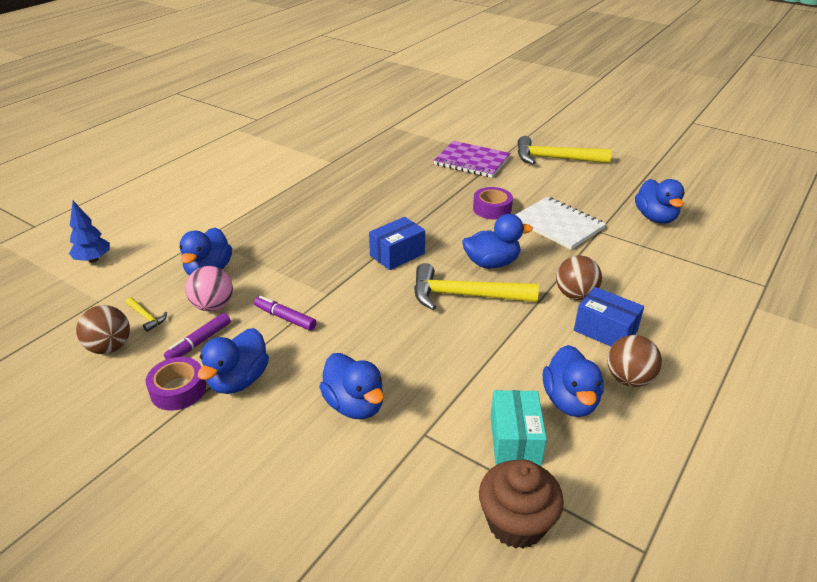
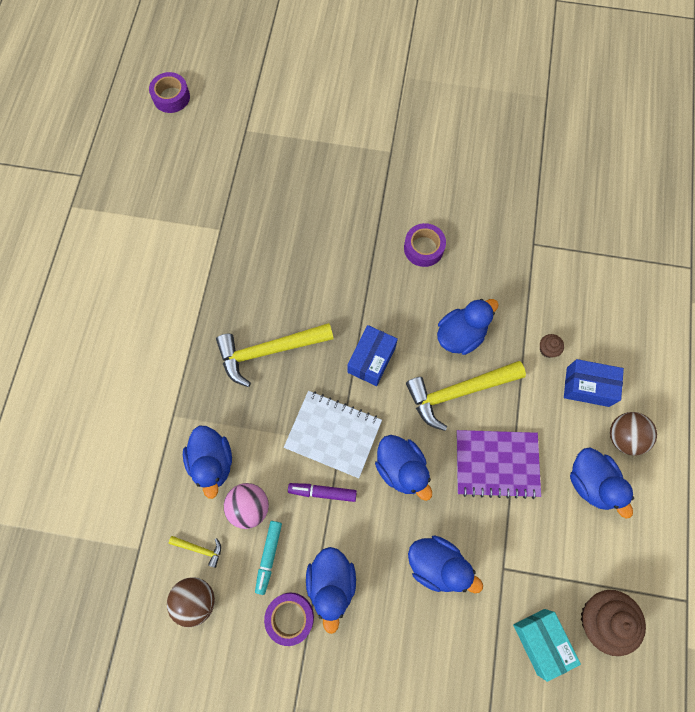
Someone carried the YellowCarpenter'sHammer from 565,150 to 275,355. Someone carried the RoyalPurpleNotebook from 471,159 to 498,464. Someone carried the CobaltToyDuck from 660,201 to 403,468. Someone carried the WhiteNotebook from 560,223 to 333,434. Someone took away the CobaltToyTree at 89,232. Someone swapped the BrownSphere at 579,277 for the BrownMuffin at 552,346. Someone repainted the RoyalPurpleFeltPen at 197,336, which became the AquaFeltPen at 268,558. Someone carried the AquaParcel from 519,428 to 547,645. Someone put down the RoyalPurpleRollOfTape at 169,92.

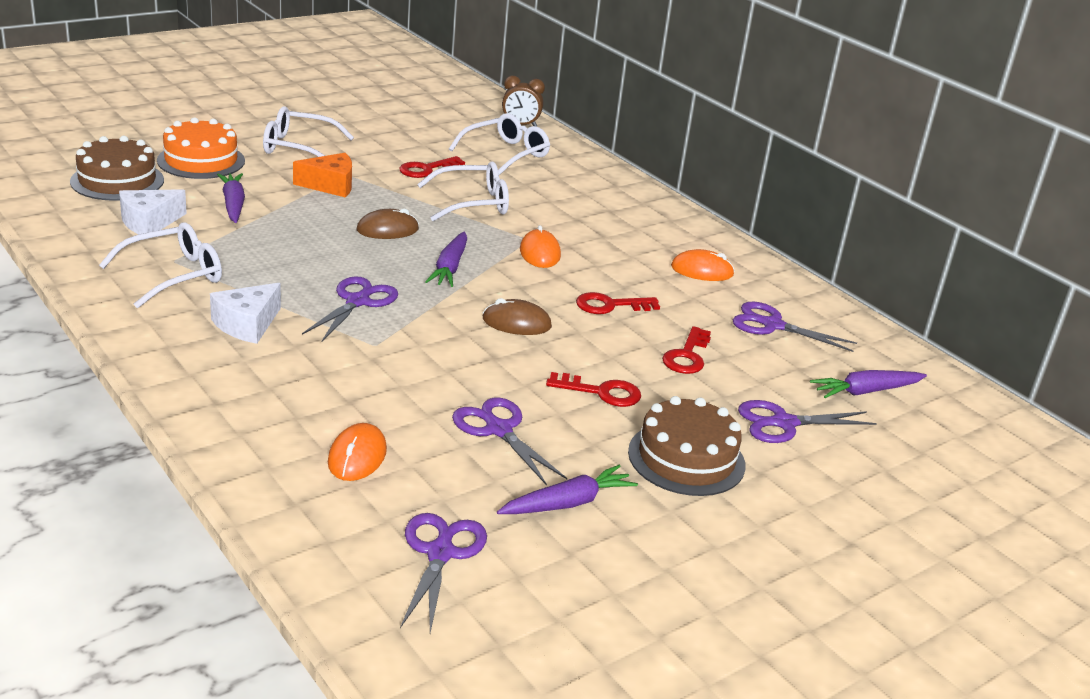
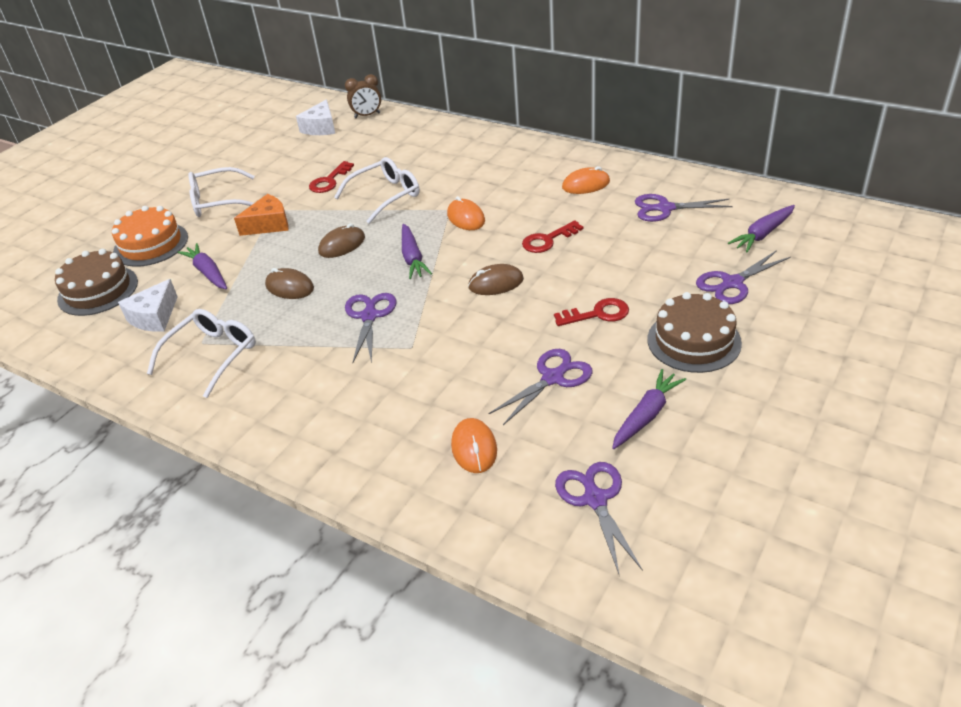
Someone took away the WhiteSpectacles at 499,144. Someone carried the WhiteCheese from 245,313 to 315,117. Someone took away the ScarletLatchkey at 686,350. Someone rotated the RoyalPurplePairOfScissors at 509,441 by 105 degrees clockwise. Someone put down the BrownPcMouse at 289,283.

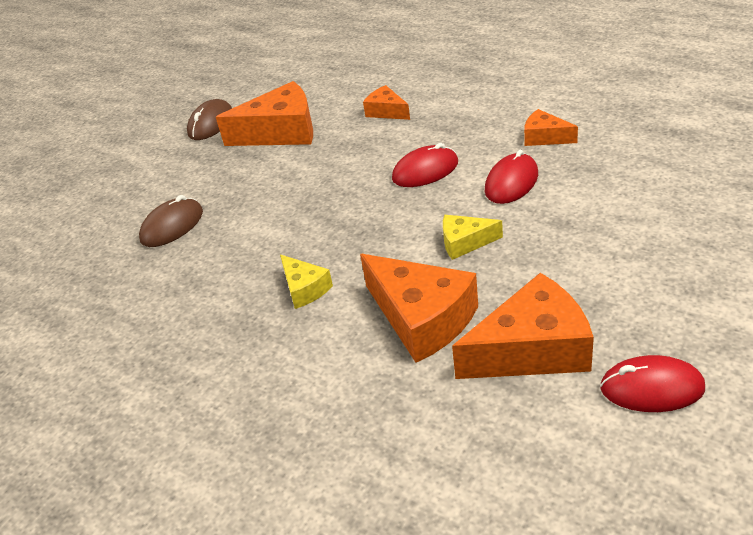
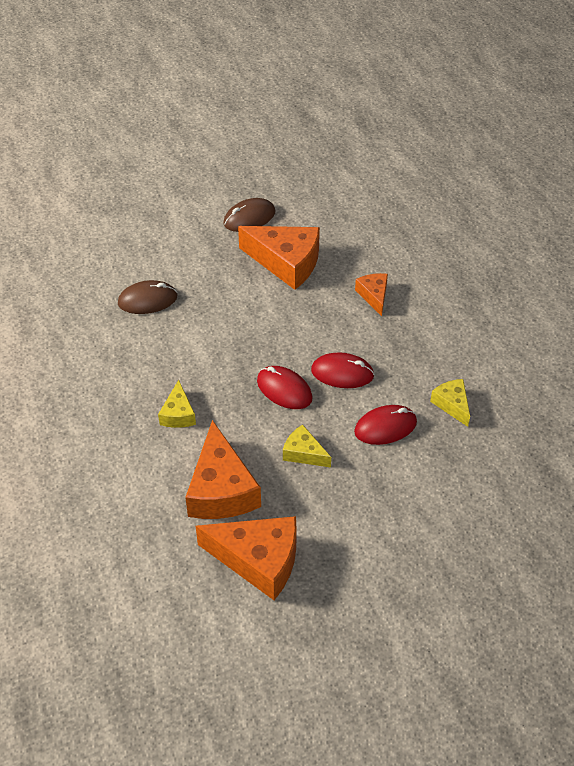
Someone repainted the OrangeColouredCheese at 551,127, which became the YellowCheese at 450,403. Someone carried the ScarletPcMouse from 652,383 to 285,387.

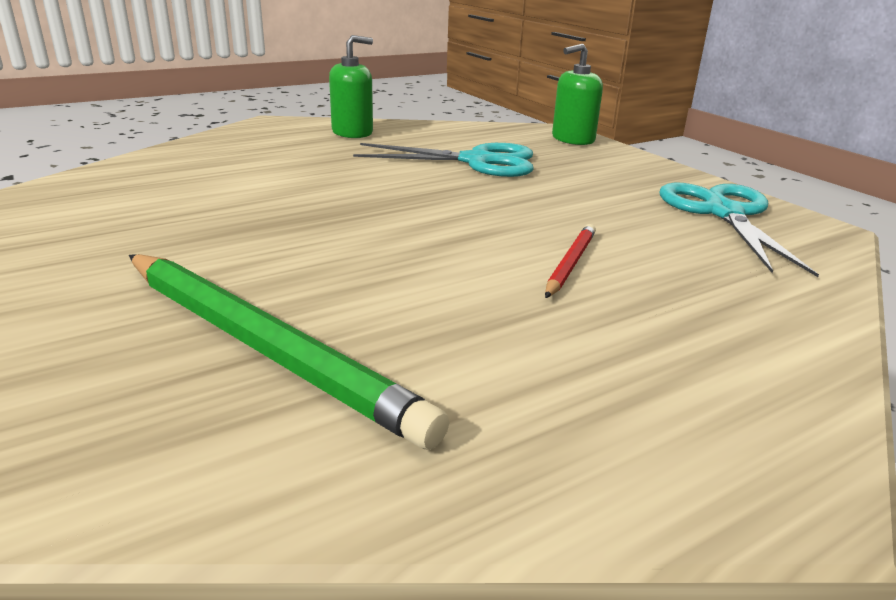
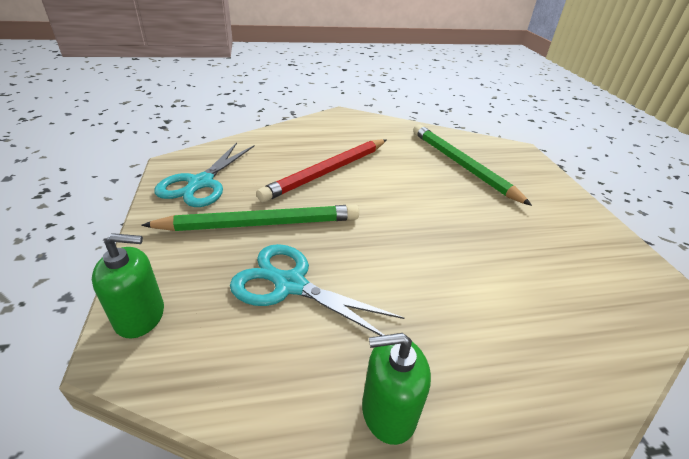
Someone scaled the ScarletWoodenPencil at 570,261 by 2.12. Someone put down the LeafGreenWoodenPencil at 250,218.

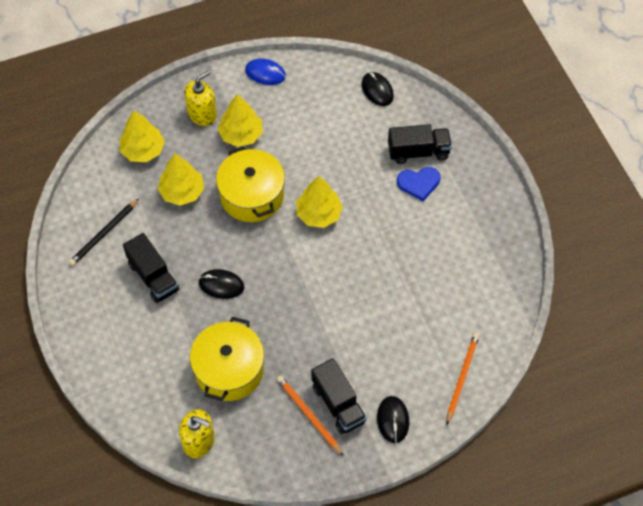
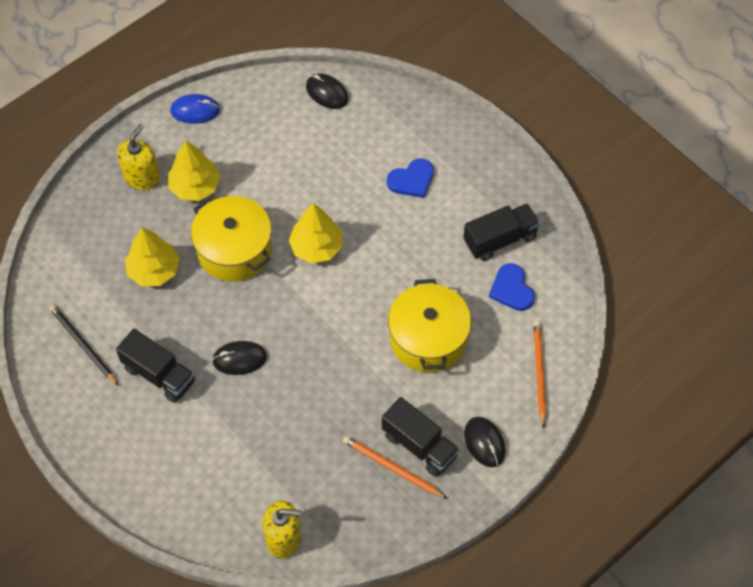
Someone took away the YellowToyTree at 142,136. Someone carried the JetBlackLorry from 420,144 to 501,232. Someone rotated the JetBlackWoodenPencil at 104,232 by 120 degrees clockwise. Someone carried the YellowCookingPot from 227,359 to 429,325. Someone put down the CobaltHeart at 512,287.

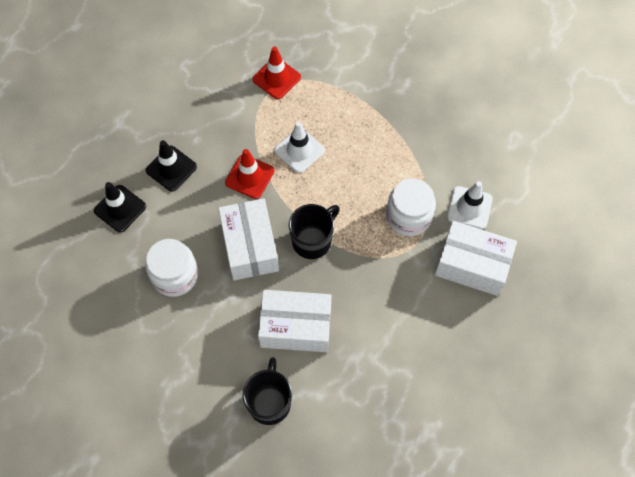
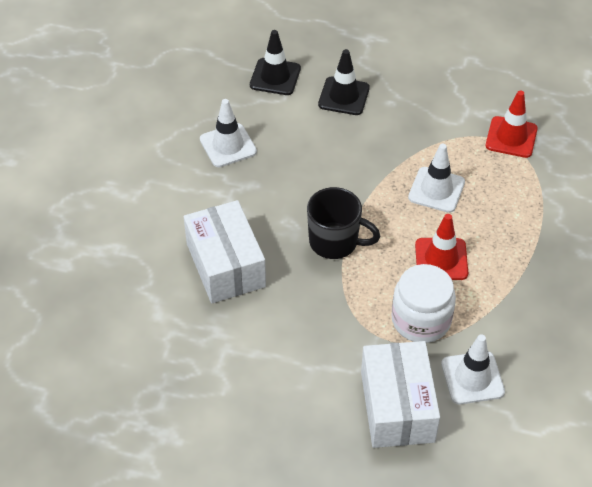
Someone carried the ScarletTrafficCone from 249,174 to 441,247. Someone took away the WhiteParcel at 248,239. Someone swapped the WhiteJar at 171,268 for the WhiteTrafficCone at 228,133. Someone took away the JetBlackTeaMug at 267,391.

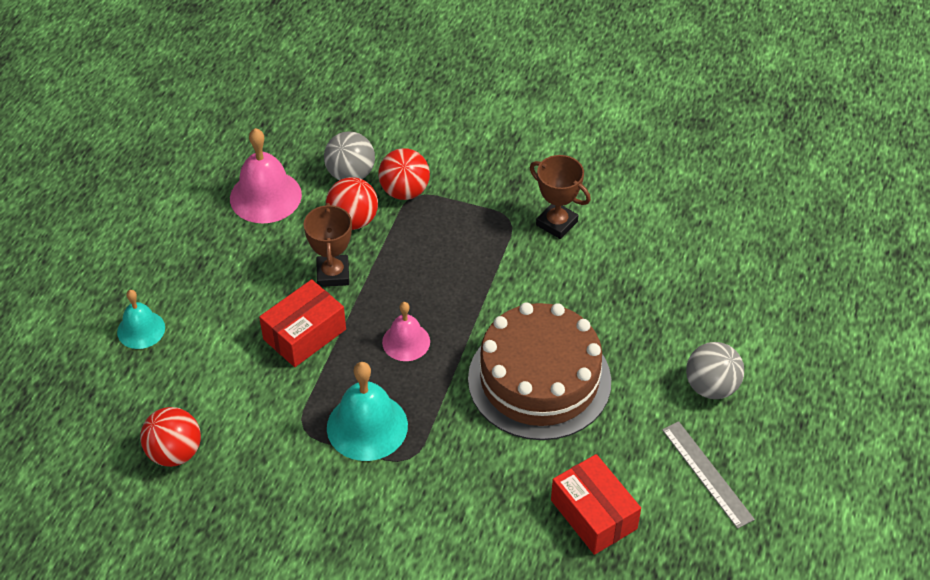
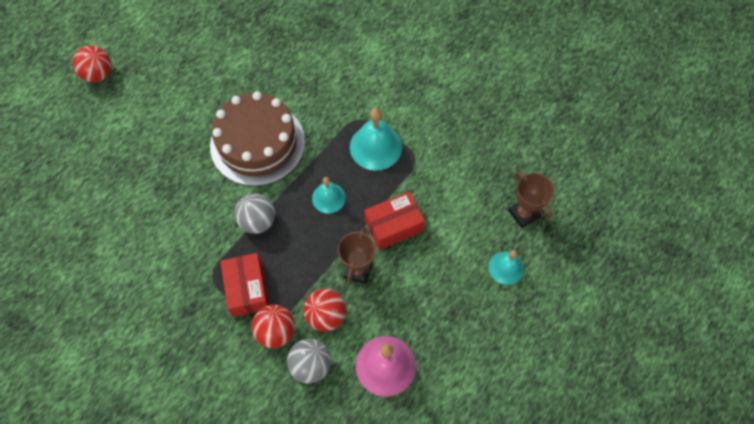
Someone carried the BrownTrophy from 560,197 to 531,200. Someone repainted the RosyHandBell at 406,331, which became the AquaHandBell at 329,195. Someone carried the GreySphere from 715,370 to 254,214. Someone carried the ScarletSphere from 170,437 to 92,64. Someone took away the GreyStraightedge at 708,475. Someone carried the ScarletParcel from 596,504 to 244,285.

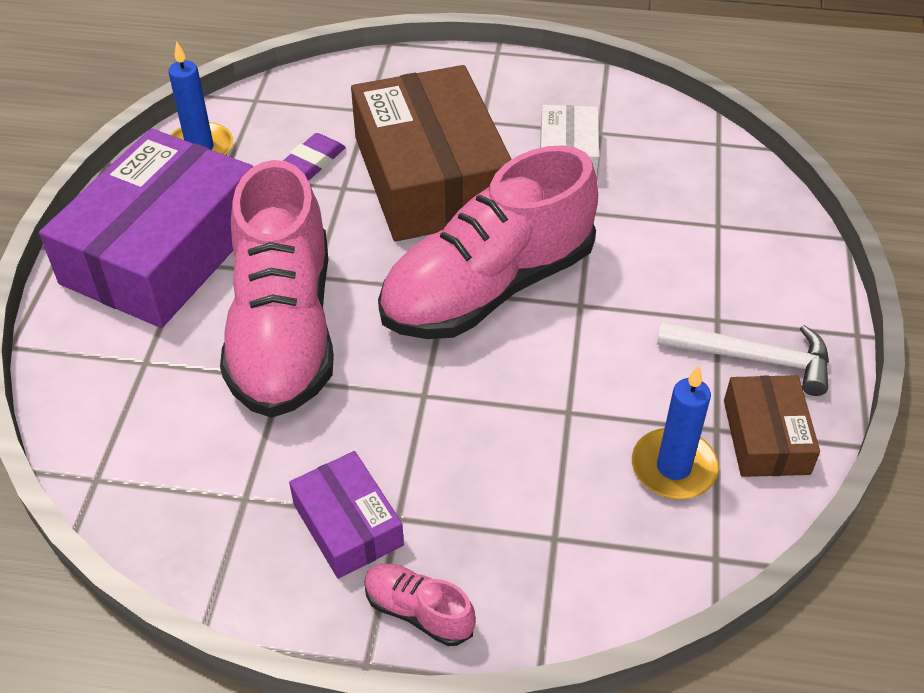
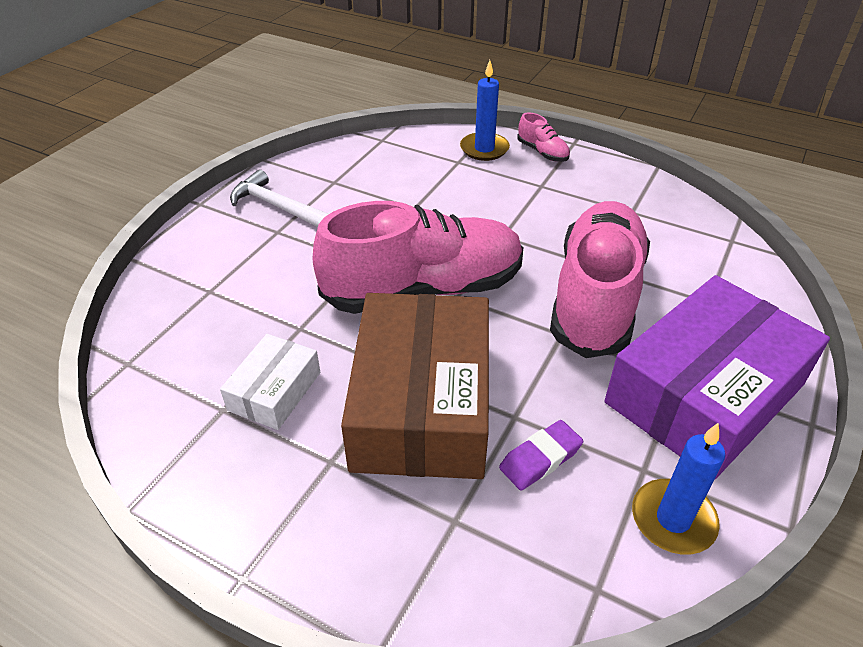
Someone carried the CobaltPillarCandle from 675,432 to 485,110. Someone took away the BrownParcel at 772,426. Someone took away the RoyalPurpleParcel at 346,515.

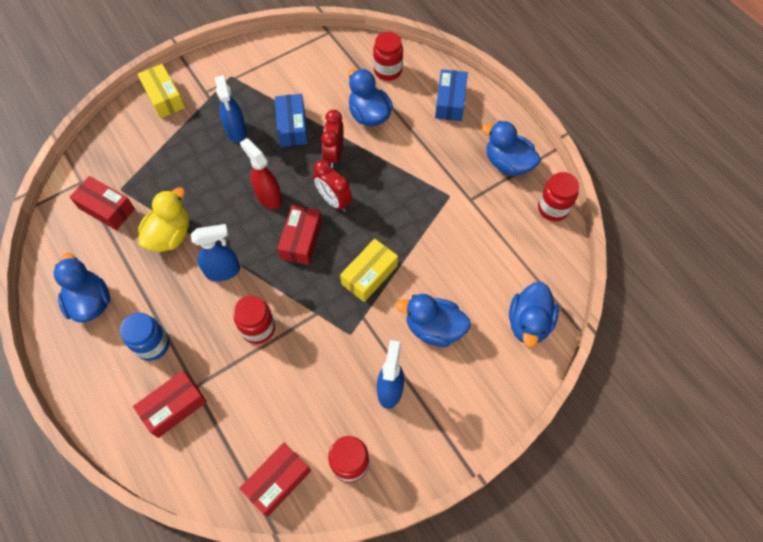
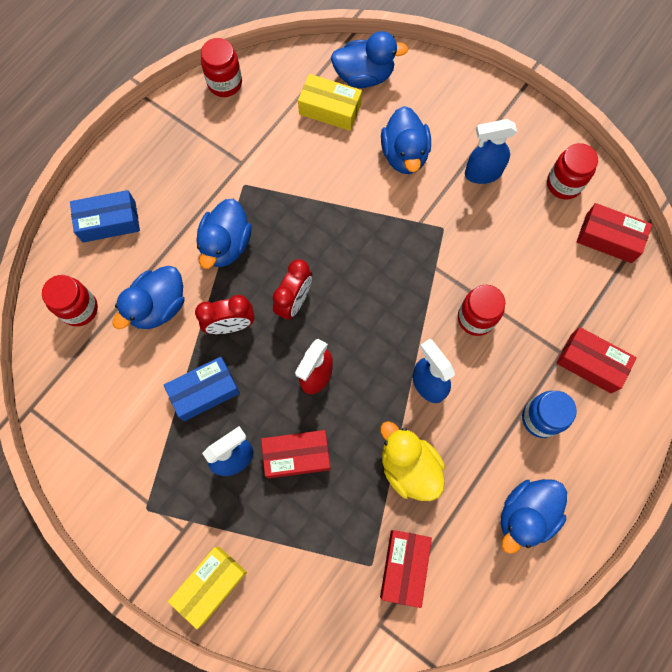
Someone carried the CobaltToyDuck from 511,148 to 224,234. Someone rotated the YellowToyDuck at 163,219 by 45 degrees clockwise. Someone carried the ScarletParcel from 300,235 to 295,454. Someone carried the YellowParcel from 369,270 to 330,102.

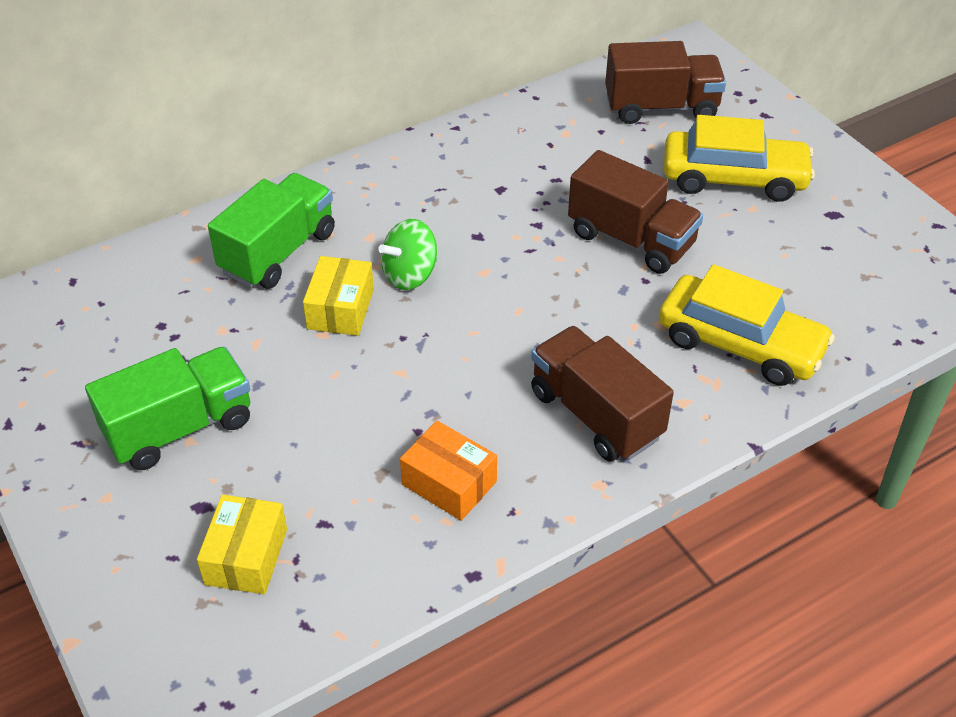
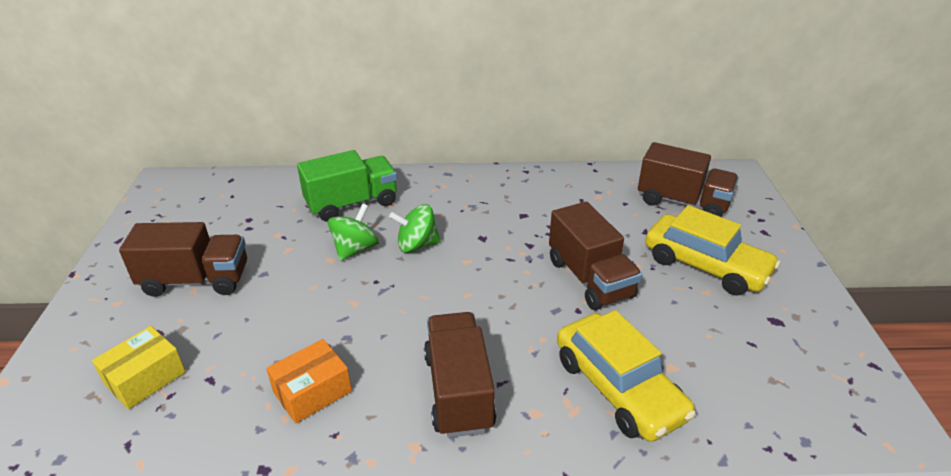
Someone swapped the YellowParcel at 338,296 for the LeafGreenWhirligig at 353,232. Someone repainted the LeafGreenLorry at 167,408, which became the BrownLorry at 183,259. Someone rotated the OrangeColouredParcel at 448,471 by 75 degrees clockwise.

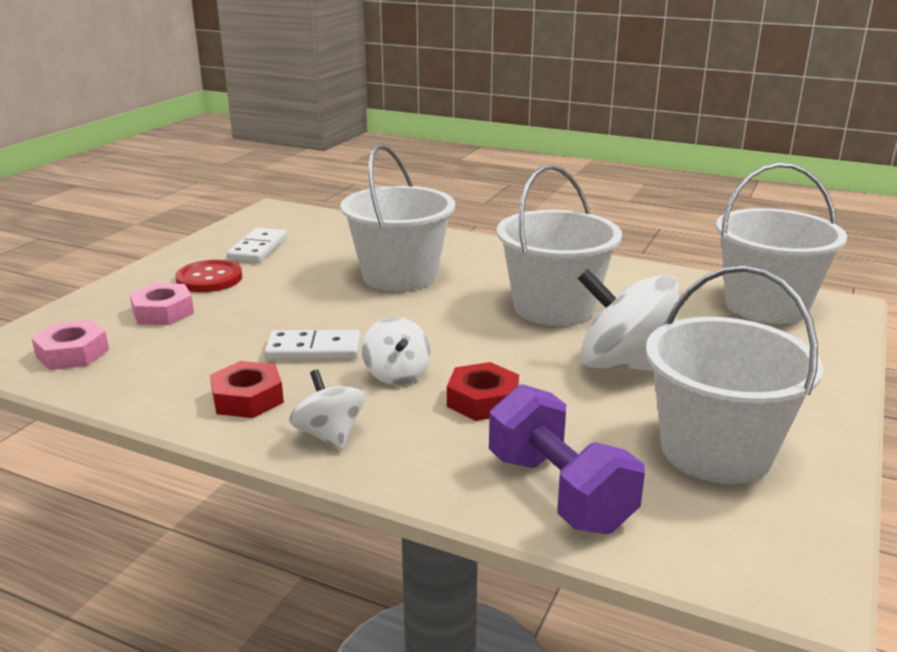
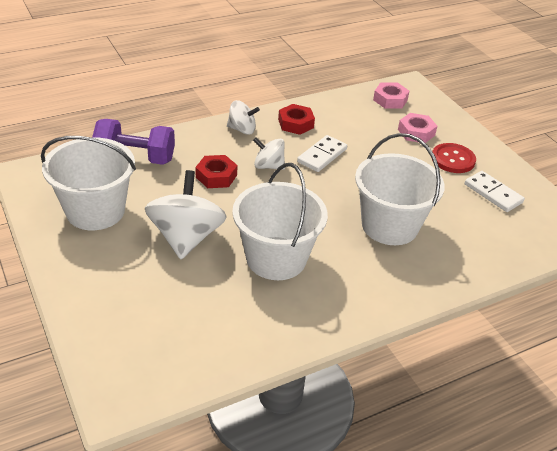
Someone took away the WhitePail at 781,243. Someone rotated the WhiteWhirligig at 628,320 by 60 degrees counterclockwise.

